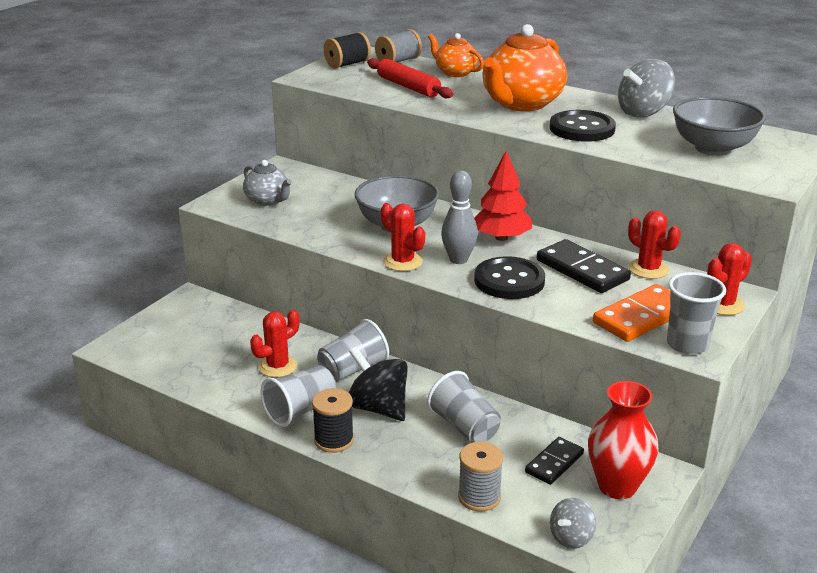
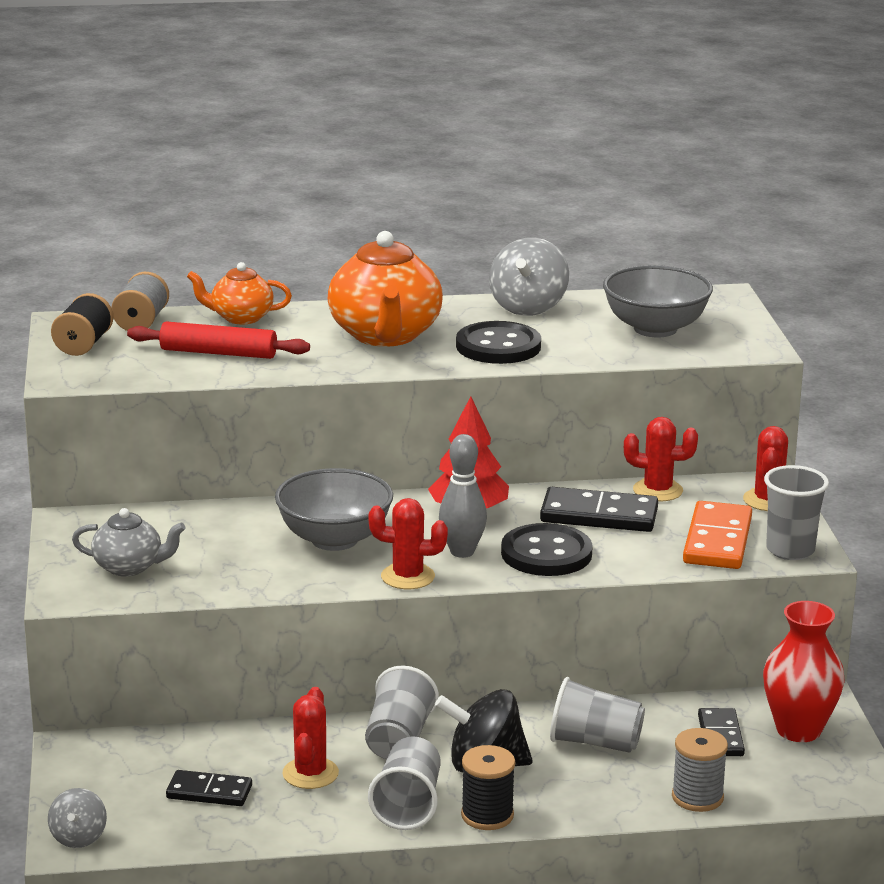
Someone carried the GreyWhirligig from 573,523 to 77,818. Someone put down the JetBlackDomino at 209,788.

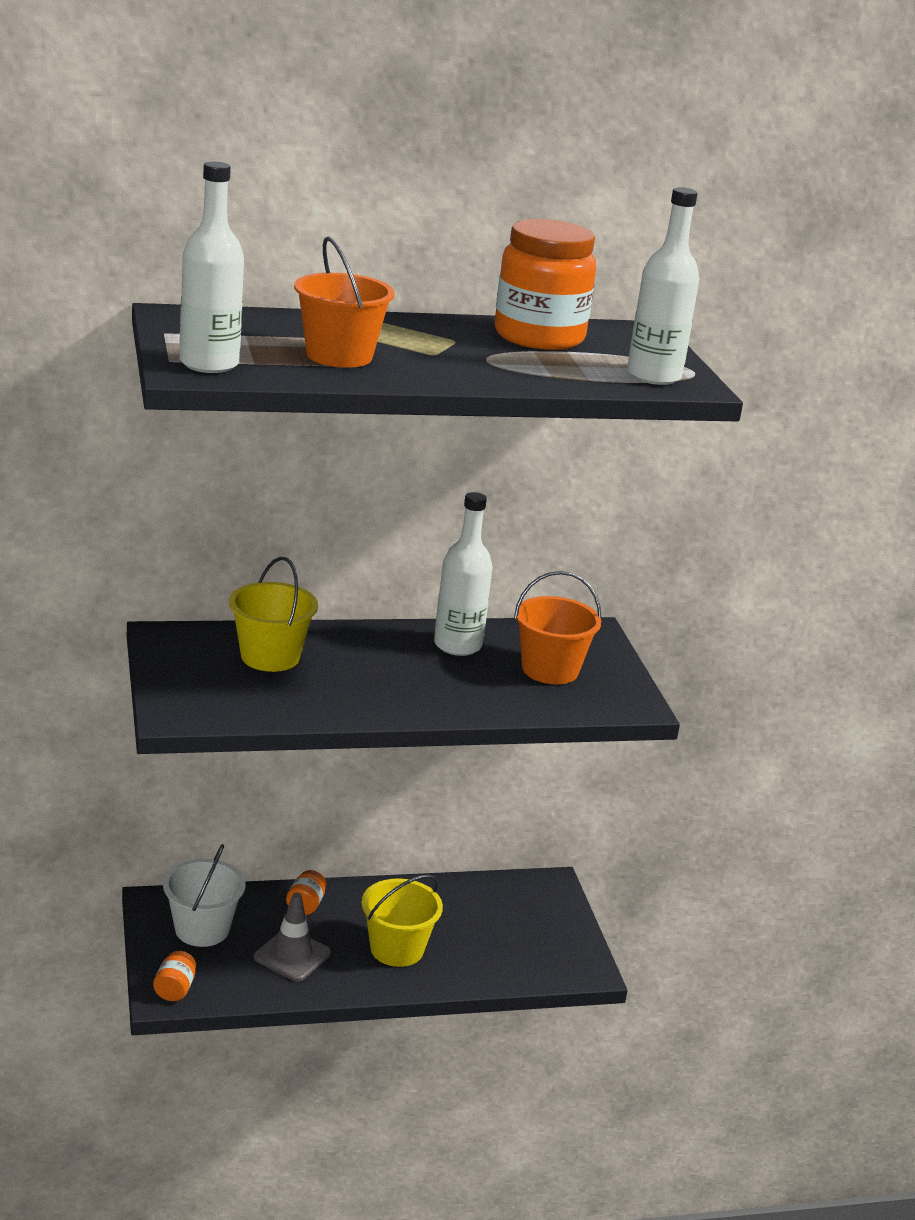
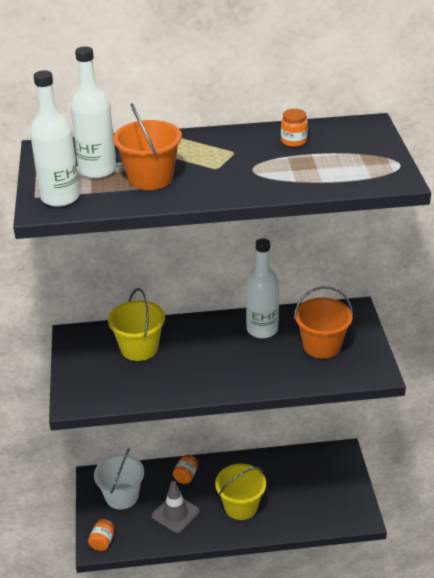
Someone carried the WhiteBottle from 663,286 to 93,113. Someone scaled the OrangeColouredJar at 545,284 by 0.41.

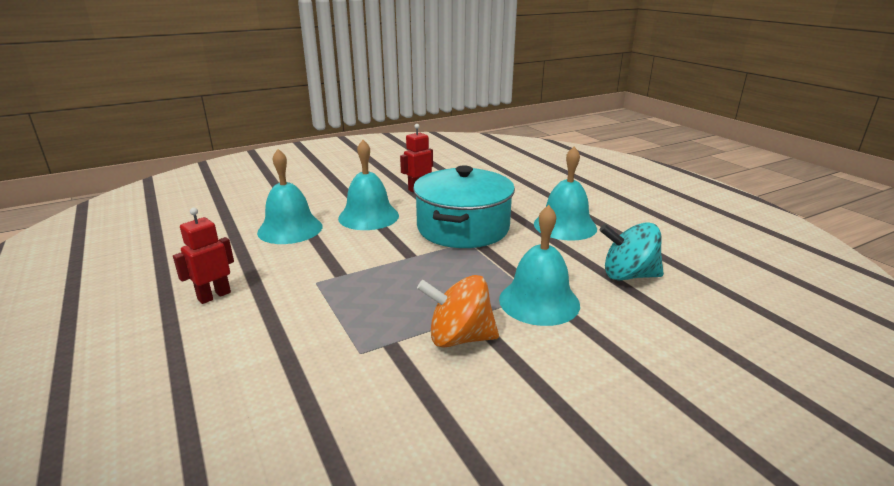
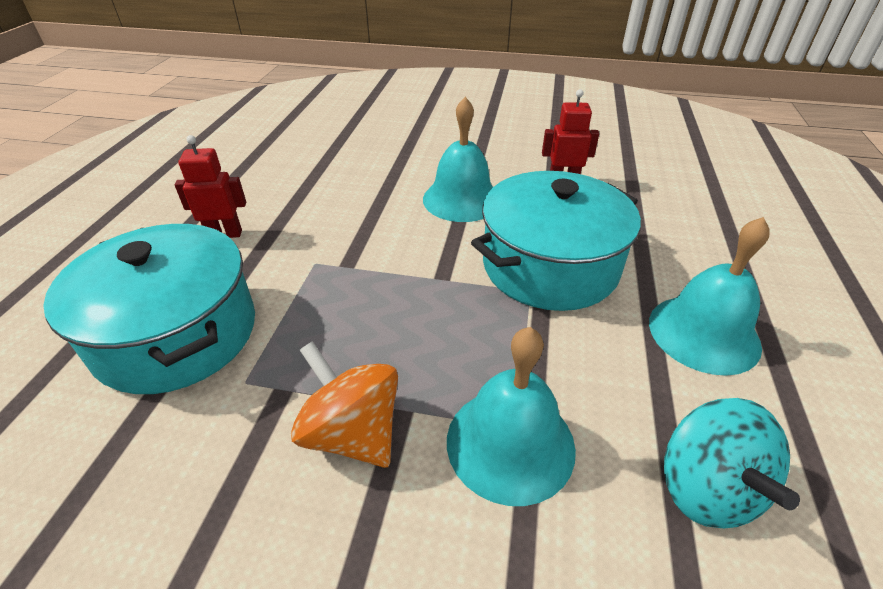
Someone took away the AquaHandBell at 289,196. Someone rotated the AquaWhirligig at 631,252 by 150 degrees counterclockwise. Someone put down the AquaCookingPot at 149,309.

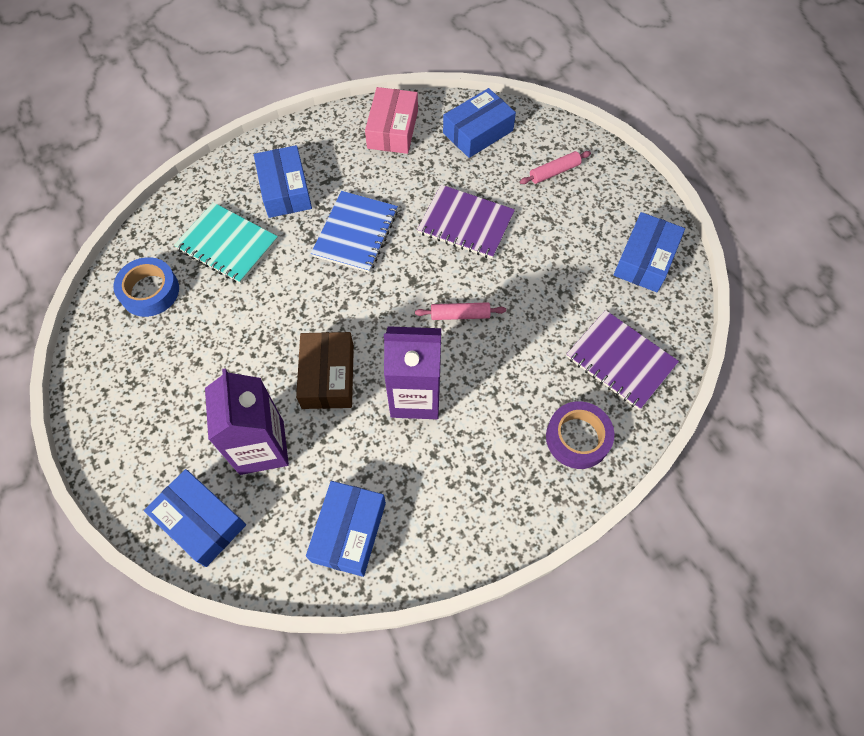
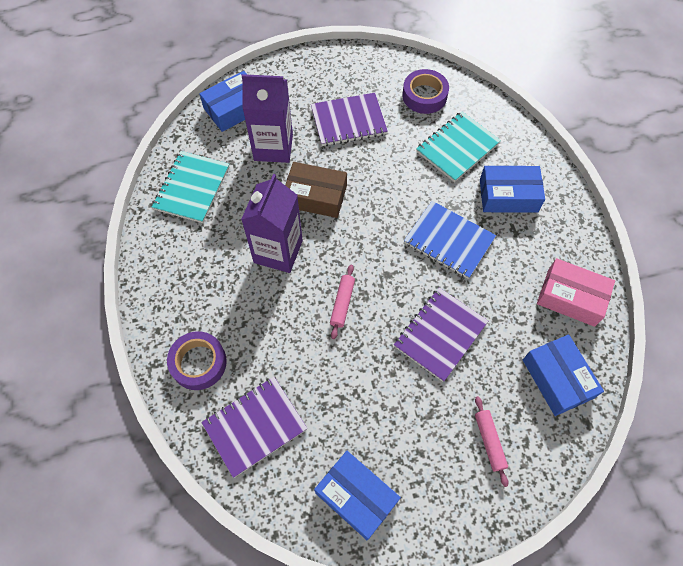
Someone repainted the CobaltRollOfTape at 146,287, which became the RoyalPurpleRollOfTape at 425,91. Someone swapped the CobaltParcel at 346,529 for the AquaNotebook at 190,187. Someone put down the RoyalPurpleNotebook at 349,119.

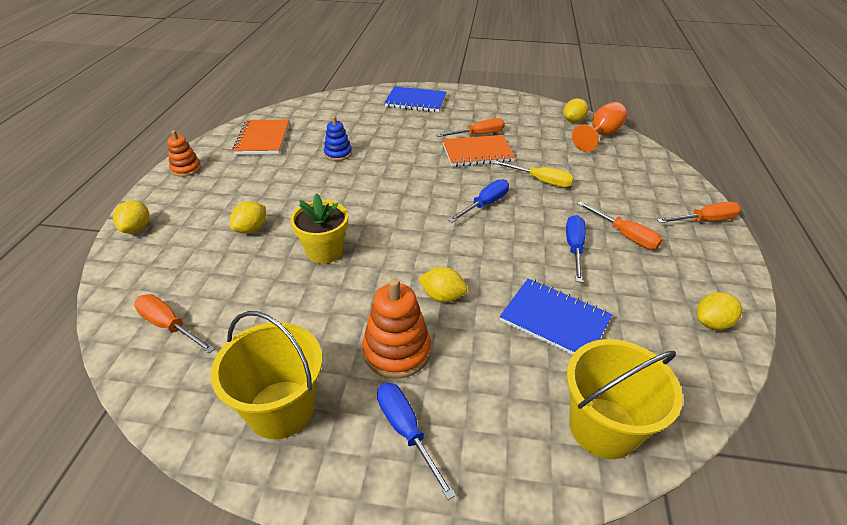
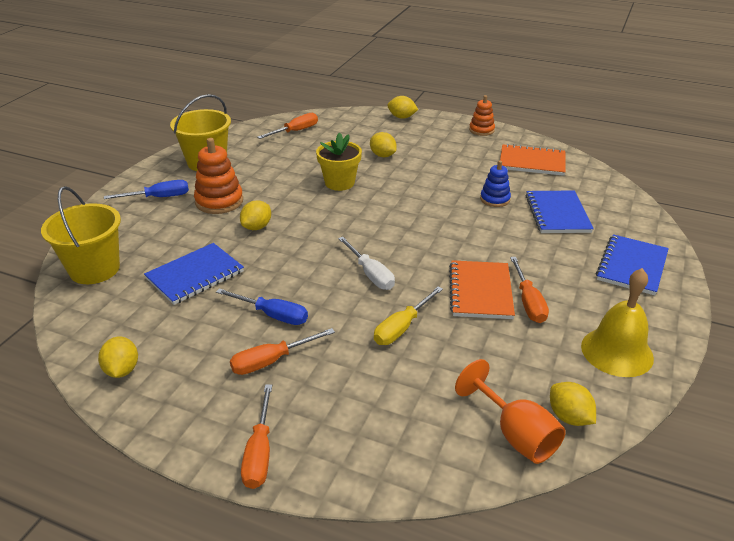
Someone repainted the CobaltFlatScrewdriver at 478,201, which became the WhiteFlatScrewdriver at 366,263. Someone put down the CobaltNotebook at 559,212. Someone put down the YellowHandBell at 617,322.

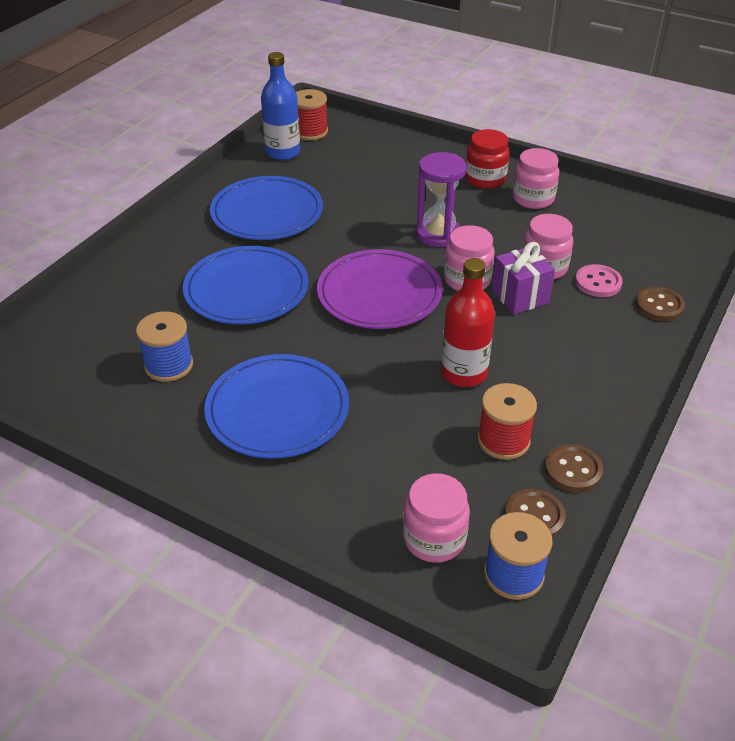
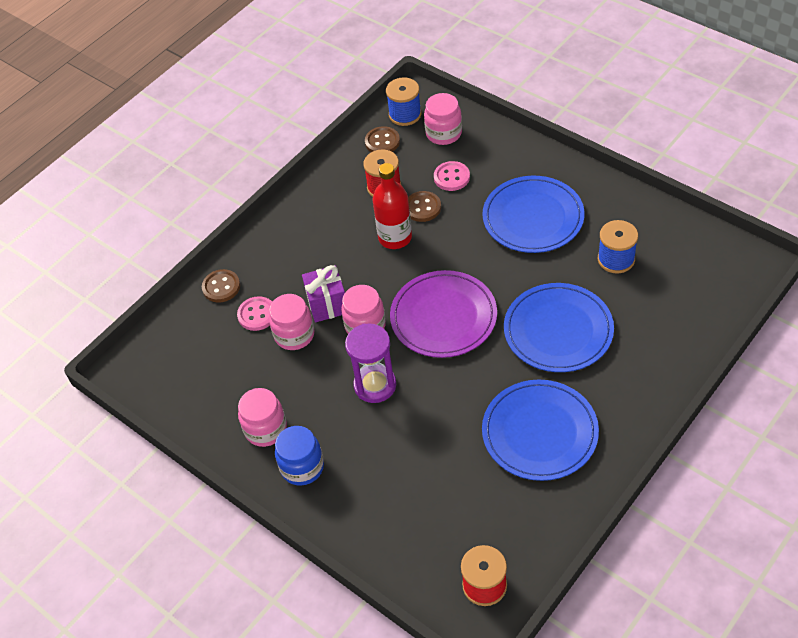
Someone took away the CobaltBottle at 280,106. Someone repainted the ScarletJar at 487,158, which became the CobaltJar at 299,456. Someone carried the BrownSewingButton from 574,468 to 424,206. Someone put down the RosySewingButton at 452,176.

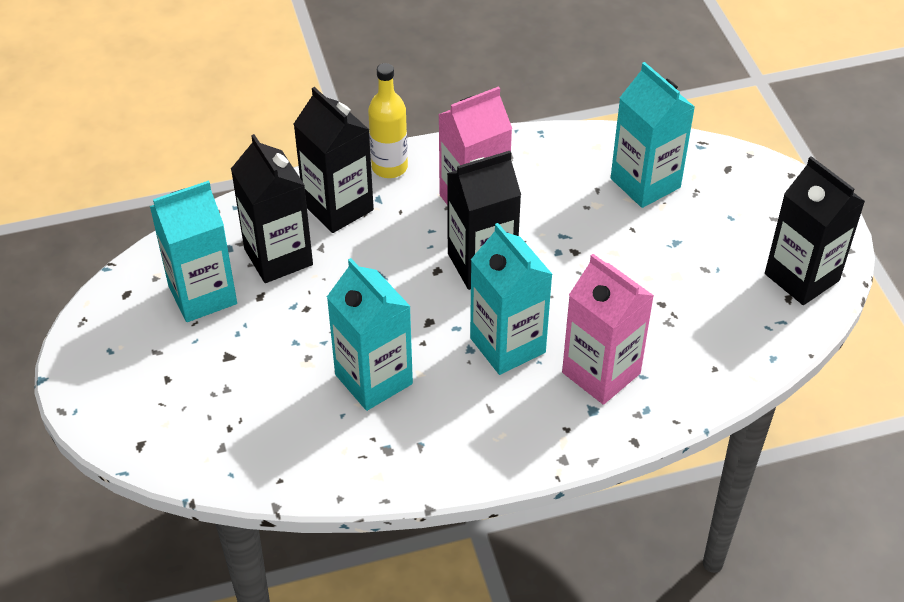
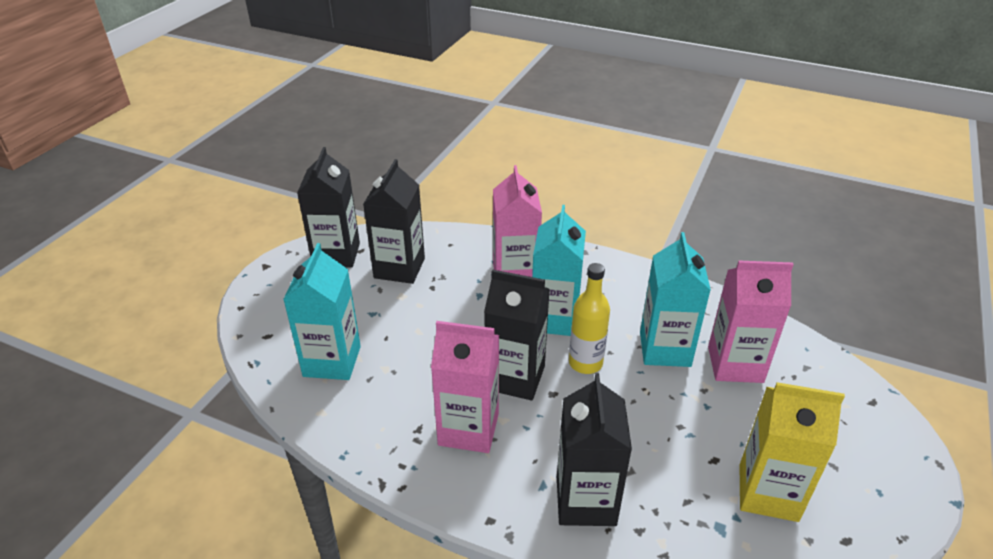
Someone carried the YellowBottle from 388,120 to 589,318. Someone carried the JetBlackJuiceCarton from 272,208 to 394,221. Someone repainted the AquaJuiceCarton at 193,251, which became the YellowJuiceCarton at 792,452. Someone put down the RosyJuiceCarton at 751,321.

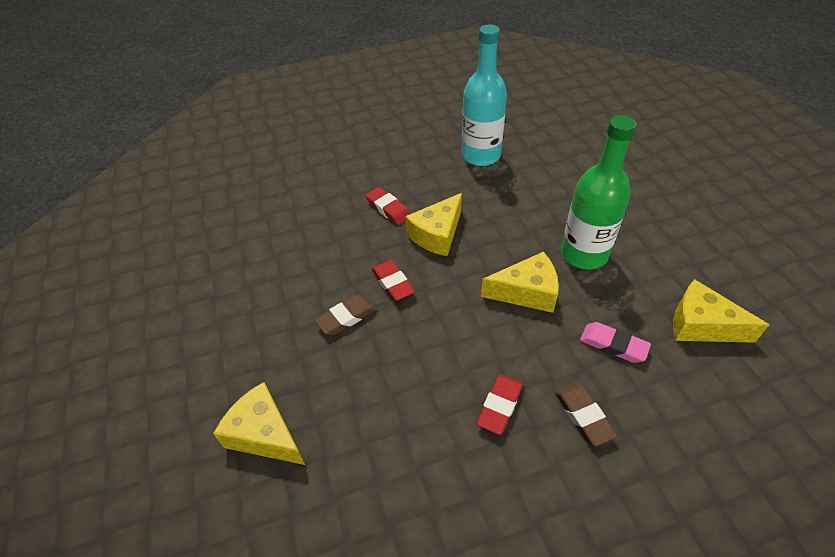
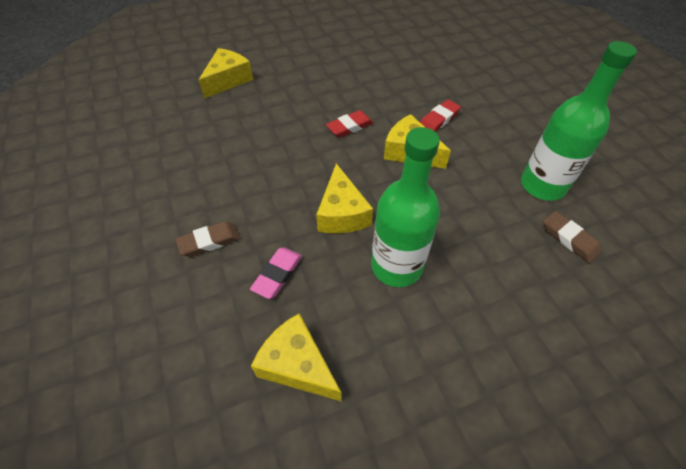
Someone repainted the AquaBottle at 484,95, which became the LeafGreenBottle at 579,121. Someone rotated the YellowCheese at 721,311 by 75 degrees counterclockwise. Someone carried the BrownPencilEraser from 345,315 to 572,237. Someone took away the ScarletPencilEraser at 499,405.

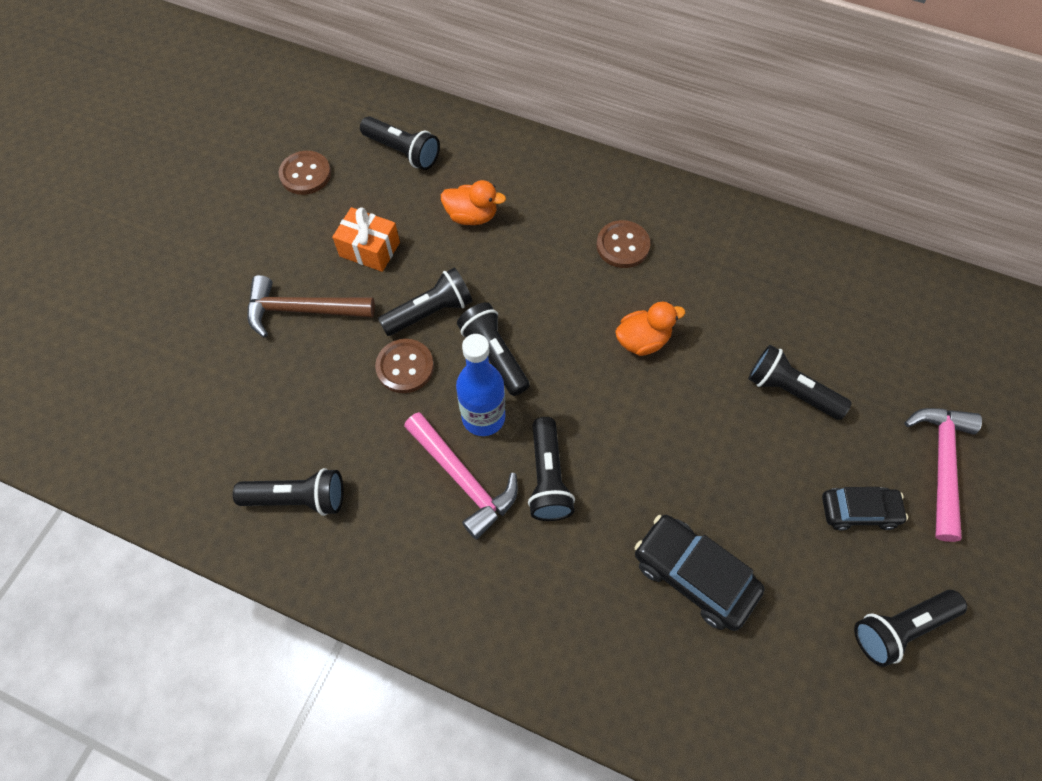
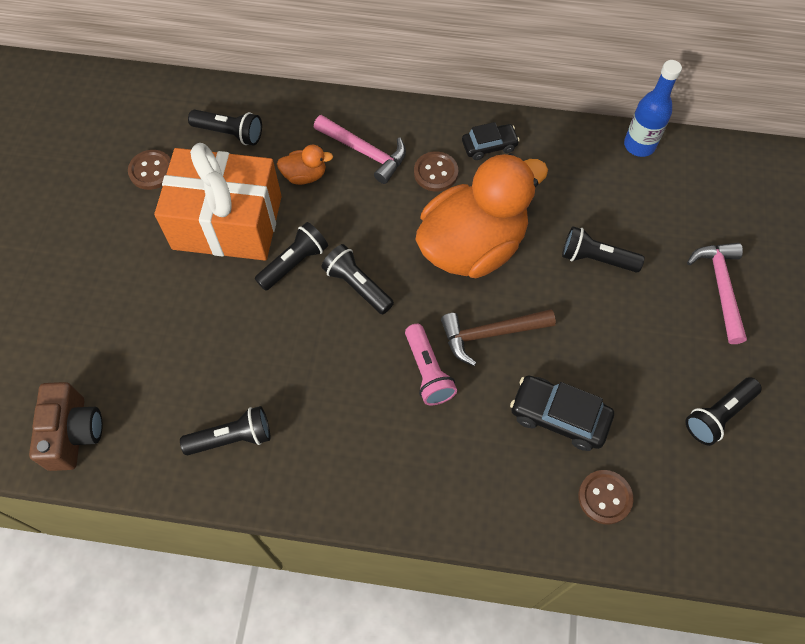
Someone scaled the OrangeColouredGift at 366,239 by 2.29. Someone carried the BrownCarpenter'sHammer from 311,306 to 498,337. Someone scaled the OrangeColouredToyDuck at 650,329 by 2.48. Someone carried the CobaltBottle from 480,385 to 653,108. Someone carried the BrownSewingButton from 404,366 to 605,497. Someone carried the RosyCarpenter'sHammer from 461,475 to 360,149. Someone repainted the JetBlackFlashlight at 551,469, which became the RosyFlashlight at 431,365. Someone carried the JetBlackToyCar from 865,508 to 491,141. Someone put down the BrownCamera at 66,426.

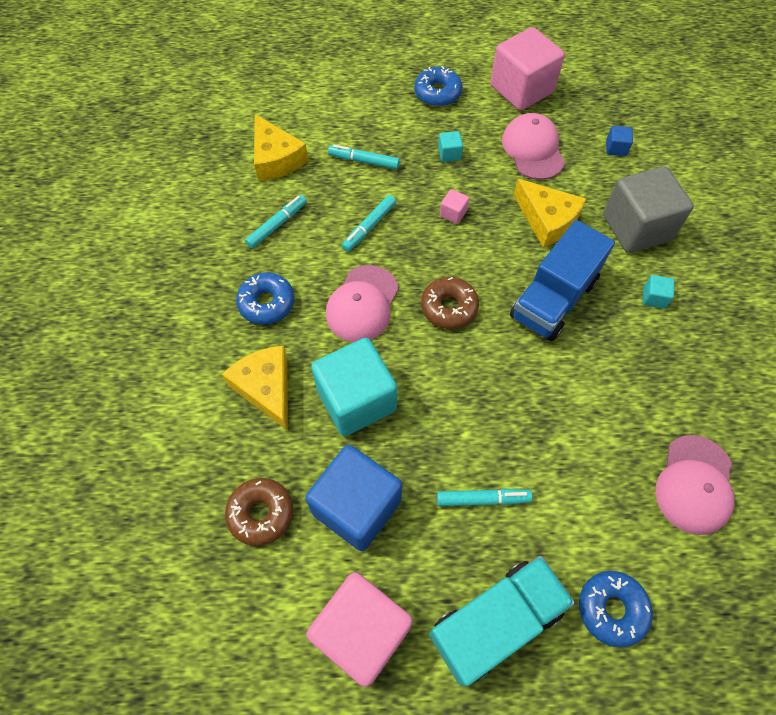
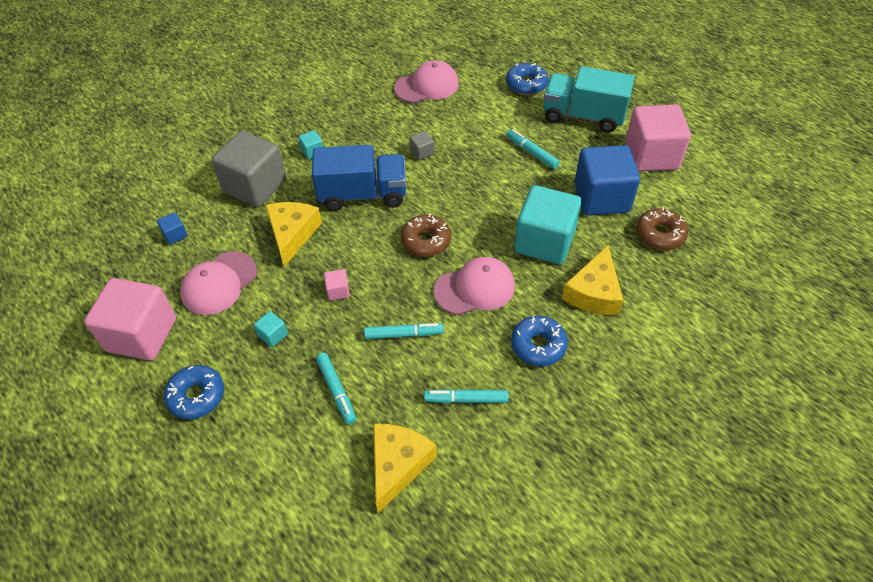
Someone put down the GreySolidCube at 422,145.

